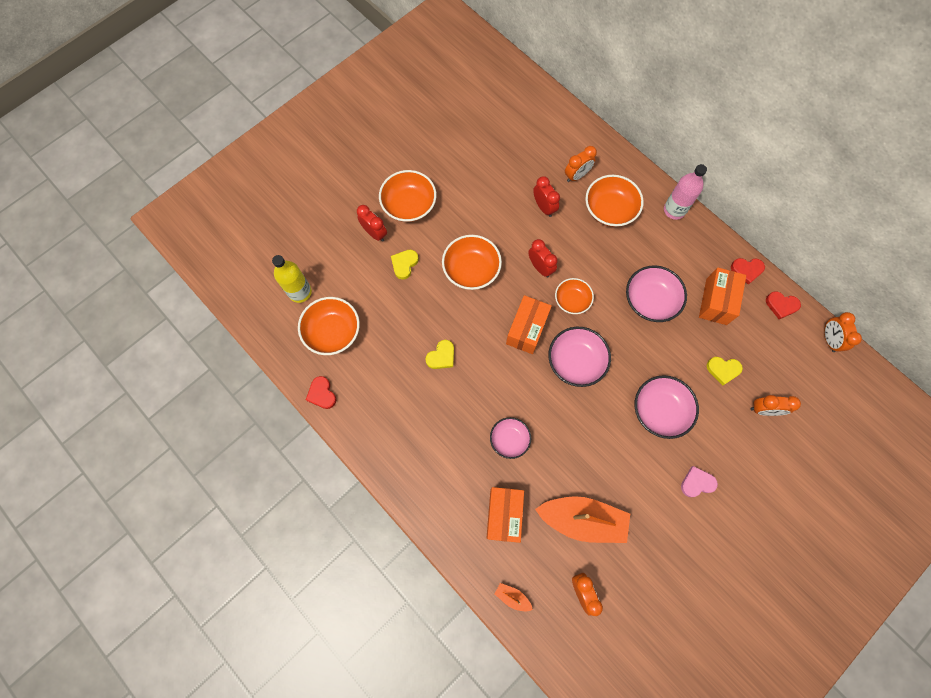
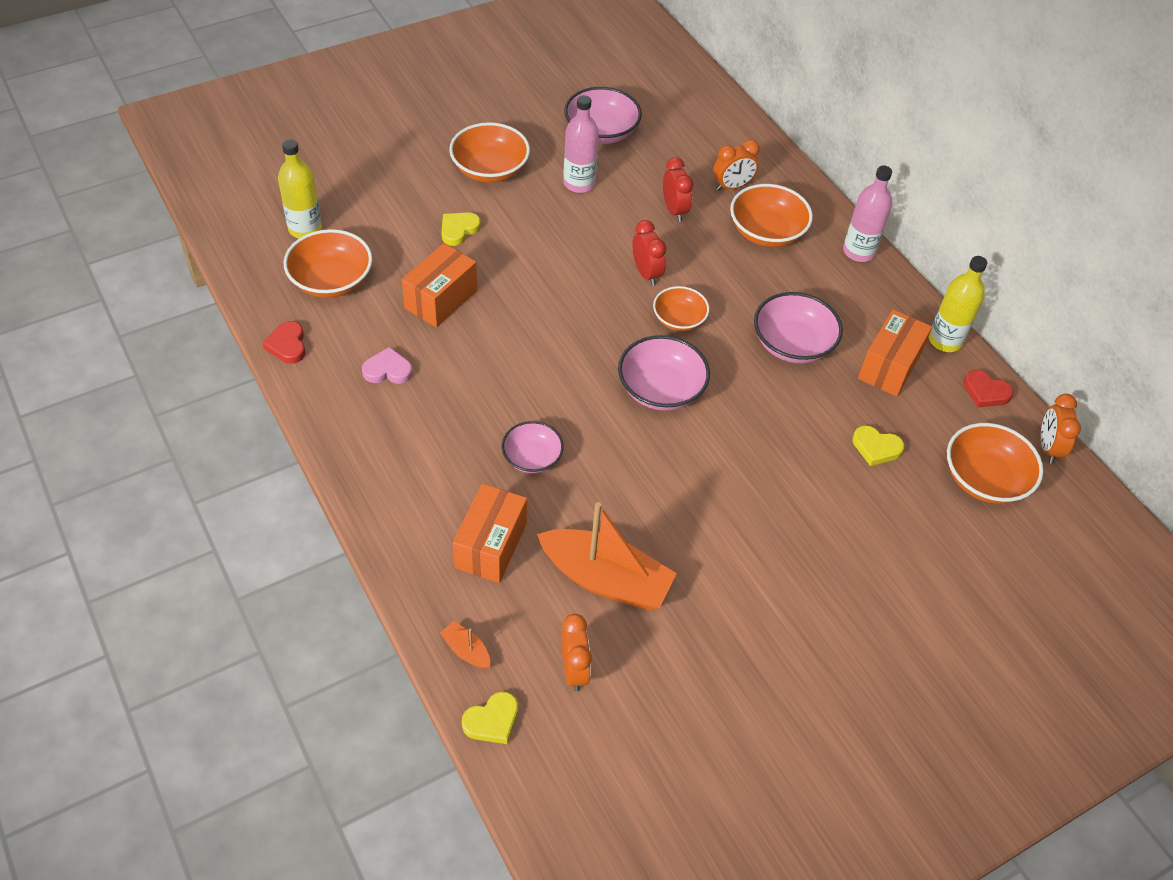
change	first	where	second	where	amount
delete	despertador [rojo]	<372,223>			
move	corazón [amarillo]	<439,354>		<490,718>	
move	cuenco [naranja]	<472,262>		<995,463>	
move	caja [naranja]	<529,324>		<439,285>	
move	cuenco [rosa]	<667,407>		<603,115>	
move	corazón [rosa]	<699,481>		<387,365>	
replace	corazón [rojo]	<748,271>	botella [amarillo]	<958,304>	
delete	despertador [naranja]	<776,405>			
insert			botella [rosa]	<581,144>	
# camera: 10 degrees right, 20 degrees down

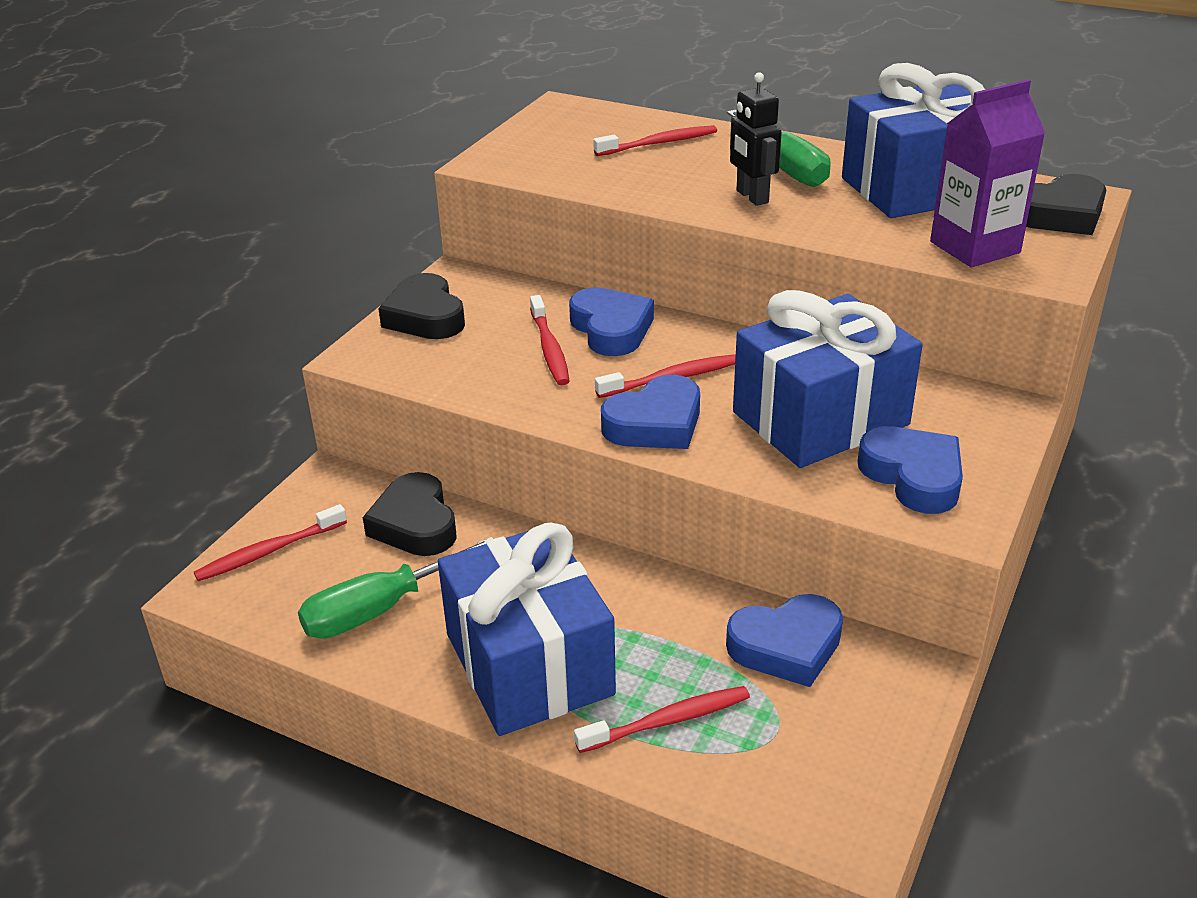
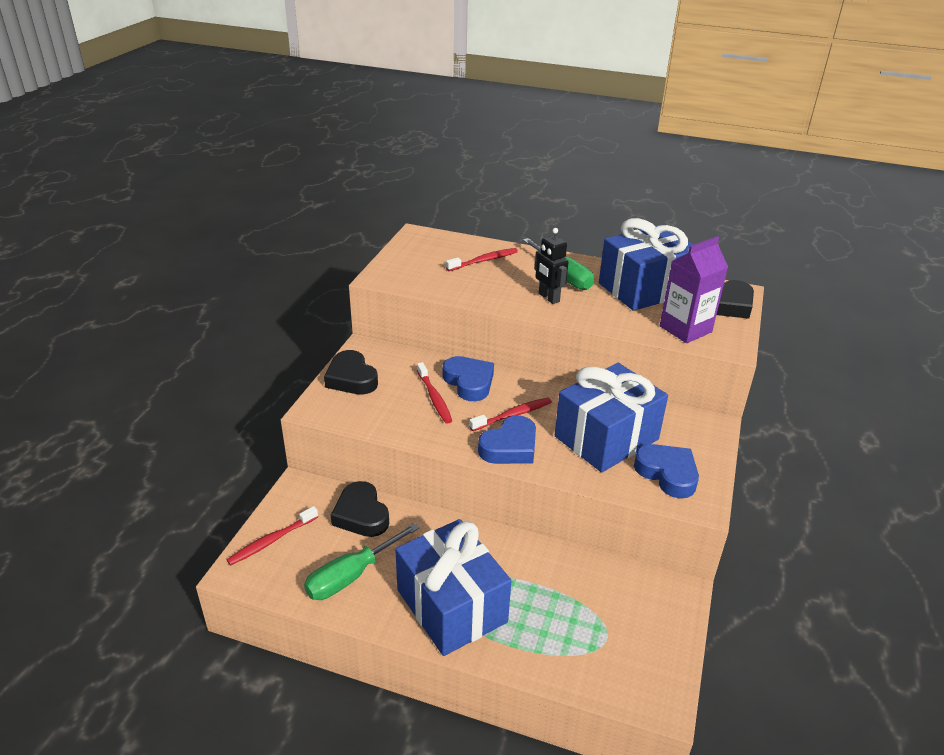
change	first	where	second	where	amount
delete	cepillo de dientes [rojo]	<662,719>			
delete	corazón [azul]	<784,640>			
# camera: 10 degrees left, 0 degrees up

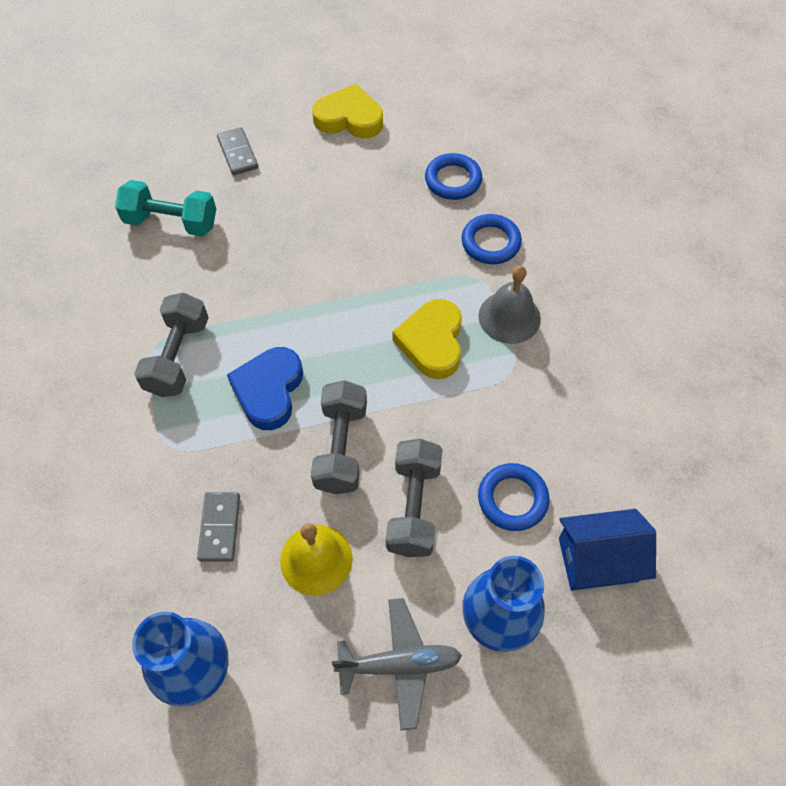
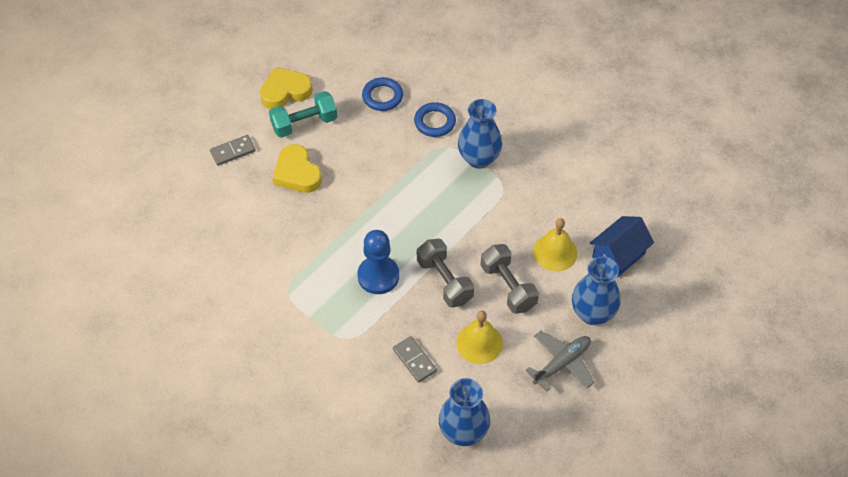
change	first	where	second	where	amount
move	mancuerna [turquesa]	<165,208>		<303,114>	
delete	mancuerna [gris]	<171,344>			
rotate	ficha de dominó [gris]	<237,151>		<233,150>	60 degrees counterclockwise
replace	corazón [azul]	<265,388>	peón [azul]	<378,262>	
move	corazón [amarillo]	<427,339>		<297,168>	
replace	campana [gris]	<509,305>	florero [azul]	<480,134>	
replace	anillo [azul]	<513,497>	campana [amarillo]	<555,245>	
# camera: 35 degrees left, 5 degrees down

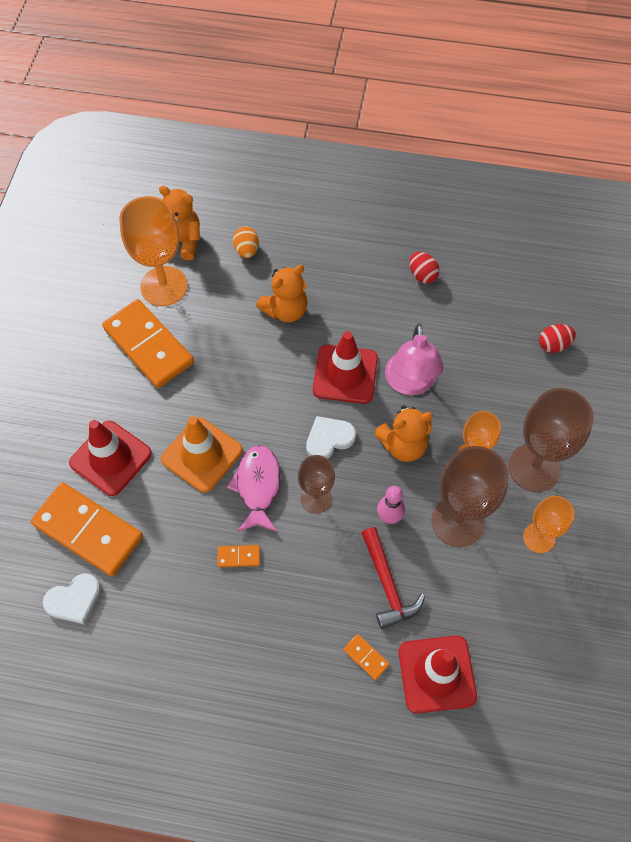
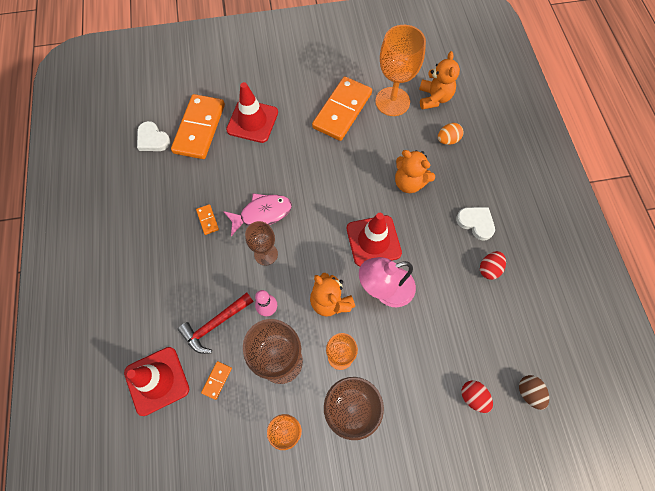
change	first	where	second	where	amount
delete	cono de tráfico [naranja]	<202,454>			
move	corazón [blanco]	<331,437>		<475,224>	
move	ficha de dominó [naranja]	<366,657>		<216,380>	
insert			huevo [marrón]	<534,392>	
# camera: 70 degrees right, 5 degrees up

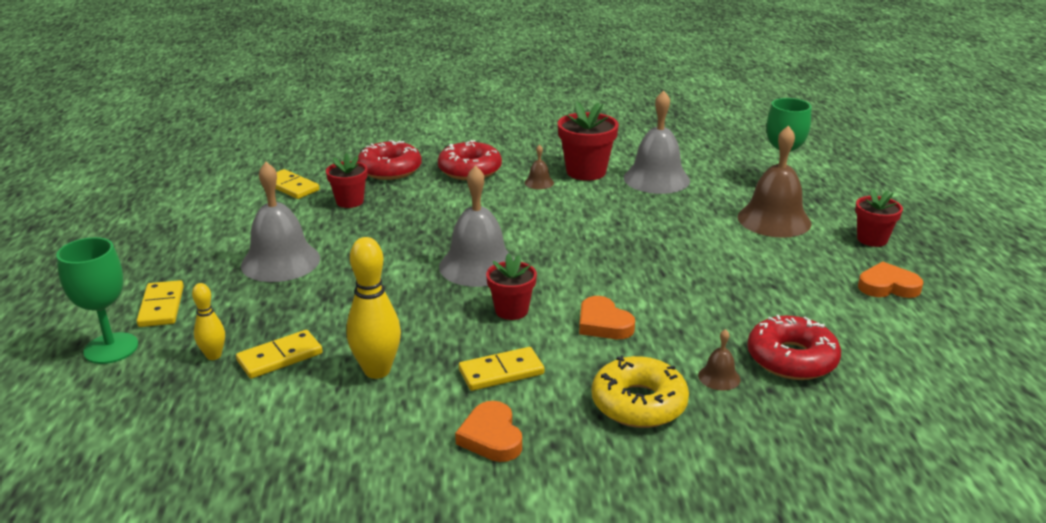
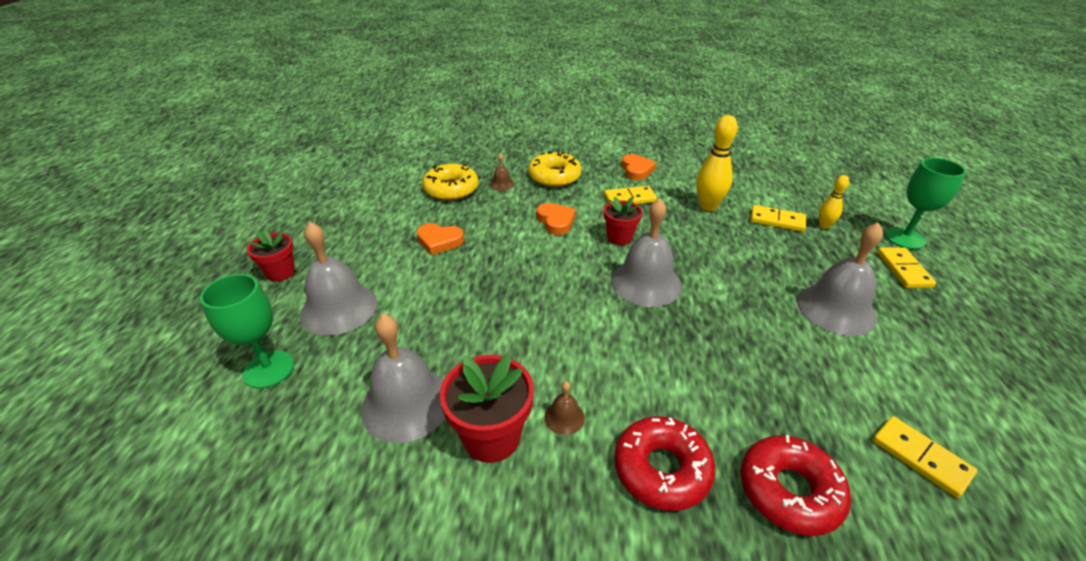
change	first	where	second	where	amount
rotate	ficha de dominó [amarillo]	<279,354>		<778,218>	45 degrees clockwise
delete	maceta [rojo]	<347,180>			
recolor	campana [marrón]	<774,181>	campana [gris]	<338,279>	
recolor	rosquilla [rojo]	<794,347>	rosquilla [amarillo]	<450,182>	
move	corazón [naranja]	<890,280>		<440,239>	
# camera: 170 degrees left, 10 degrees up

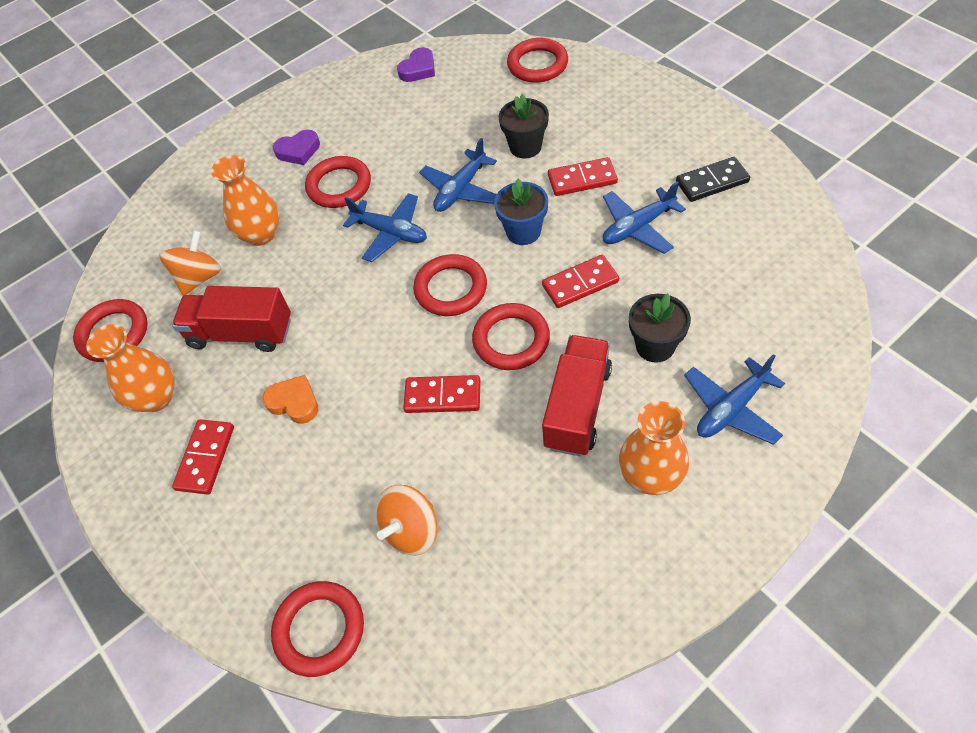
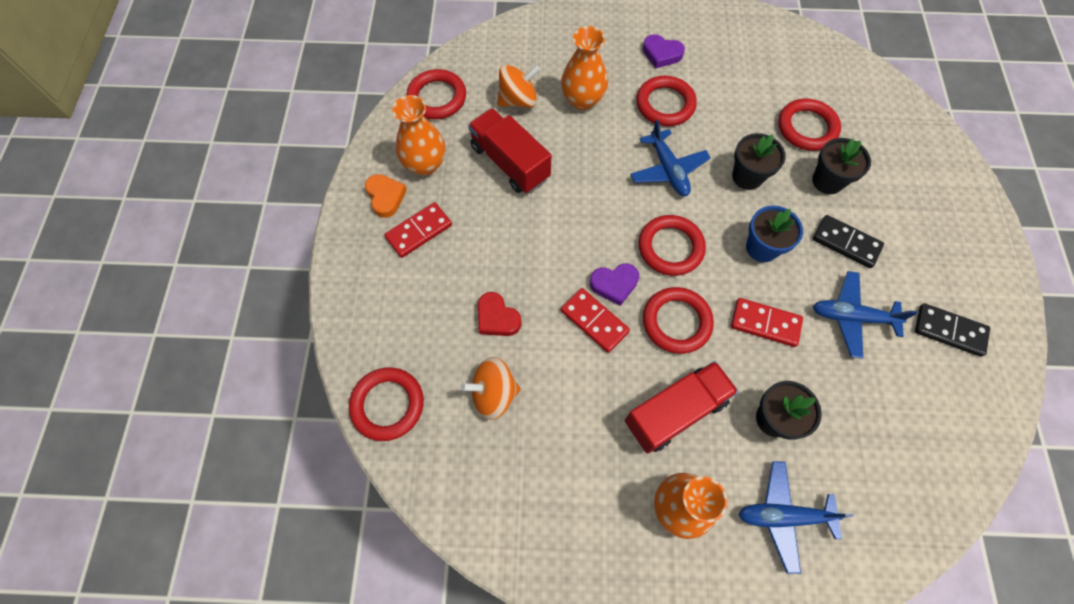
change	first	where	second	where	amount
move	corazón [naranja]	<290,399>		<386,196>	
move	corazón [morado]	<416,64>		<614,284>	
replace	avión [azul]	<458,175>	maceta [negro]	<759,161>	
move	anillo [rojo]	<537,60>		<809,124>	
recolor	ficha de dominó [rojo]	<583,176>	ficha de dominó [negro]	<848,241>	
insert			corazón [rojo]	<500,314>	
# camera: 35 degrees right, 10 degrees up

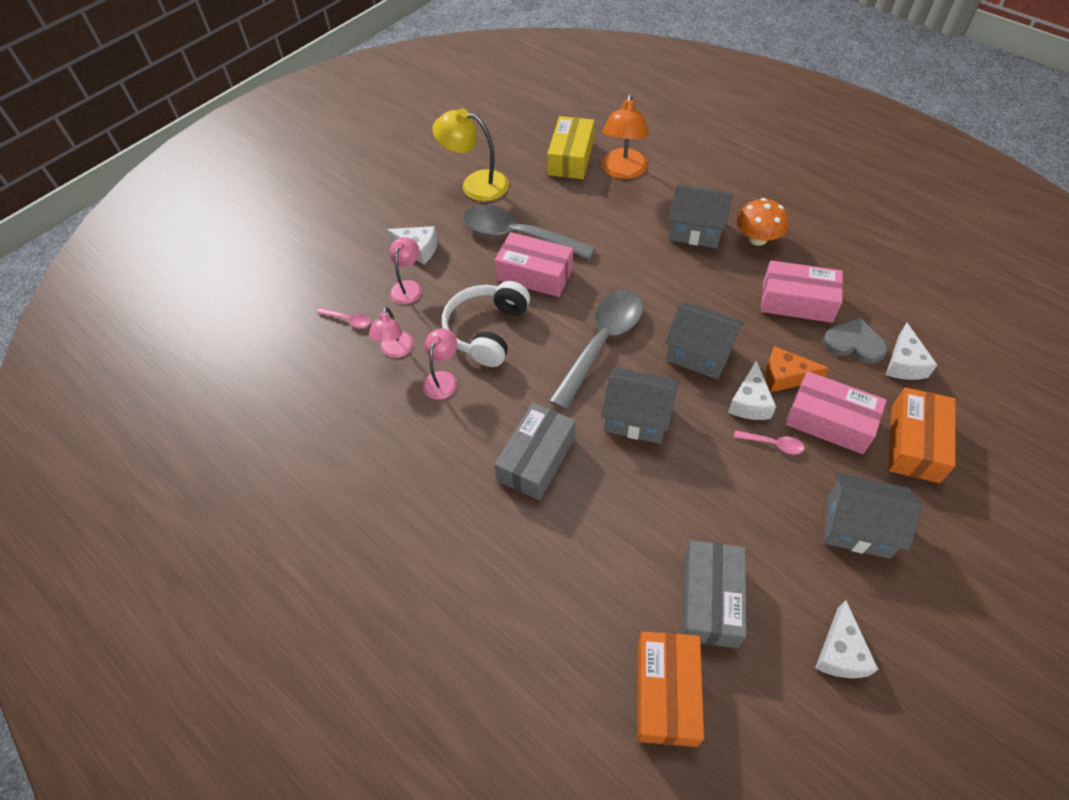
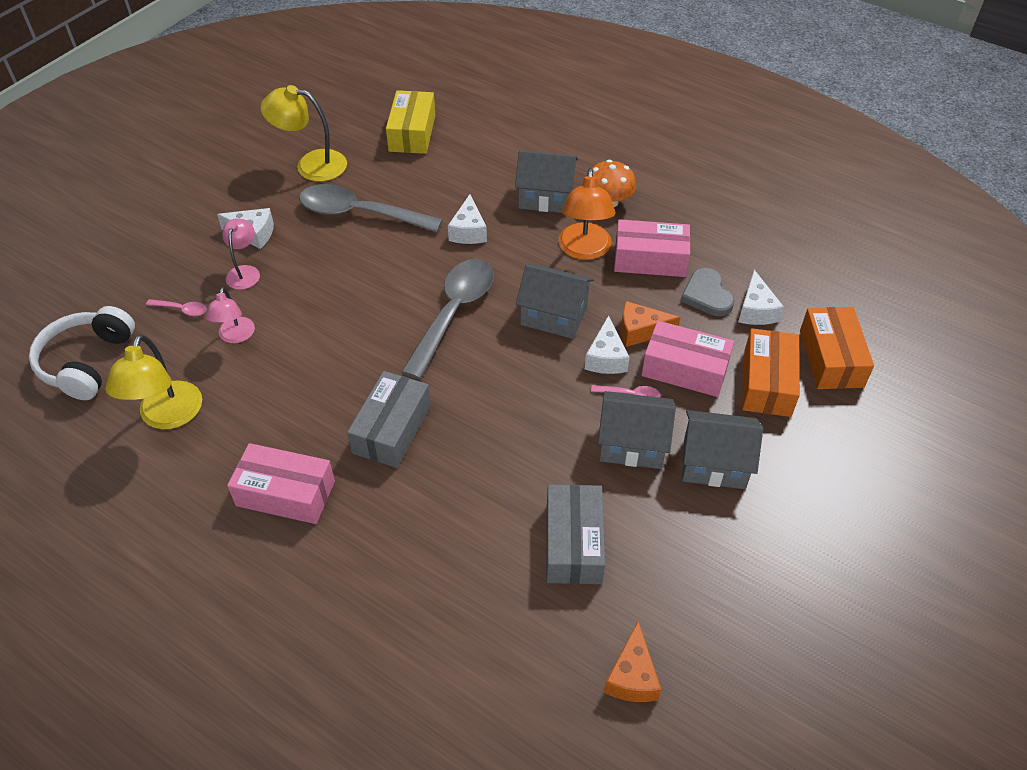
change	first	where	second	where	amount
delete	lámpara [rosa]	<440,364>			
move	auriculares [blanco]	<486,324>		<82,353>	
move	caja [rosa]	<534,264>		<281,483>	
move	casa [gris]	<639,405>		<637,430>	
move	lámpara [naranja]	<625,136>		<586,214>	
move	caja [naranja]	<670,689>		<837,348>	
move	queso [blanco]	<847,639>		<467,219>	
rotate	corazón [gris]	<855,341>		<708,292>	120 degrees counterclockwise
insert			lámpara [amarillo]	<153,381>	
insert			queso [naranja]	<633,661>	
# camera: 10 degrees left, 5 degrees down

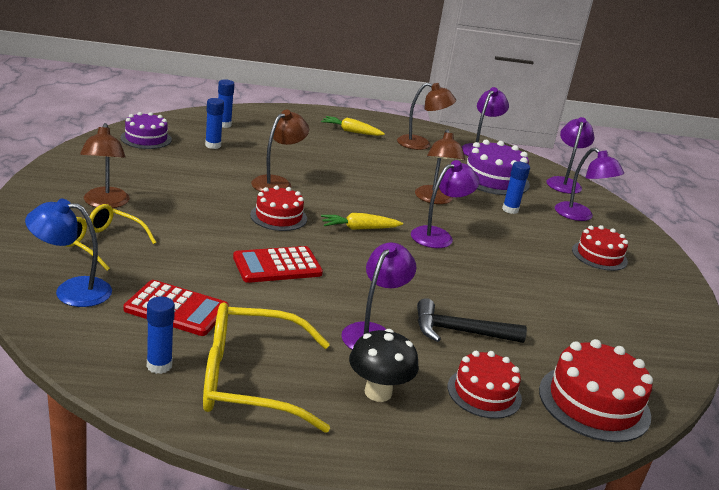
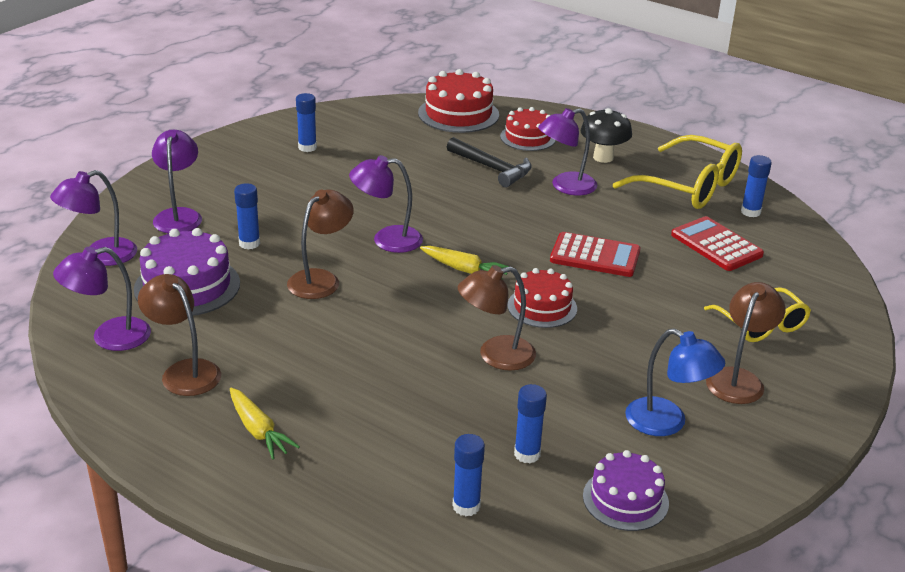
change	first	where	second	where	amount
move	lámpara [azul]	<68,253>		<675,382>	
delete	tarta [rojo]	<600,248>			
insert			barra de pegamento [azul]	<306,122>	
# camera: 140 degrees left, 5 degrees up

